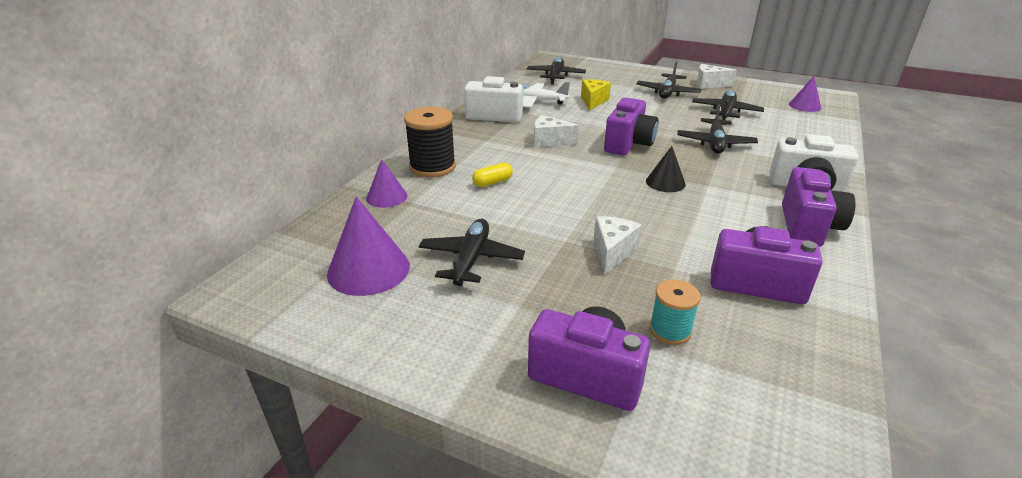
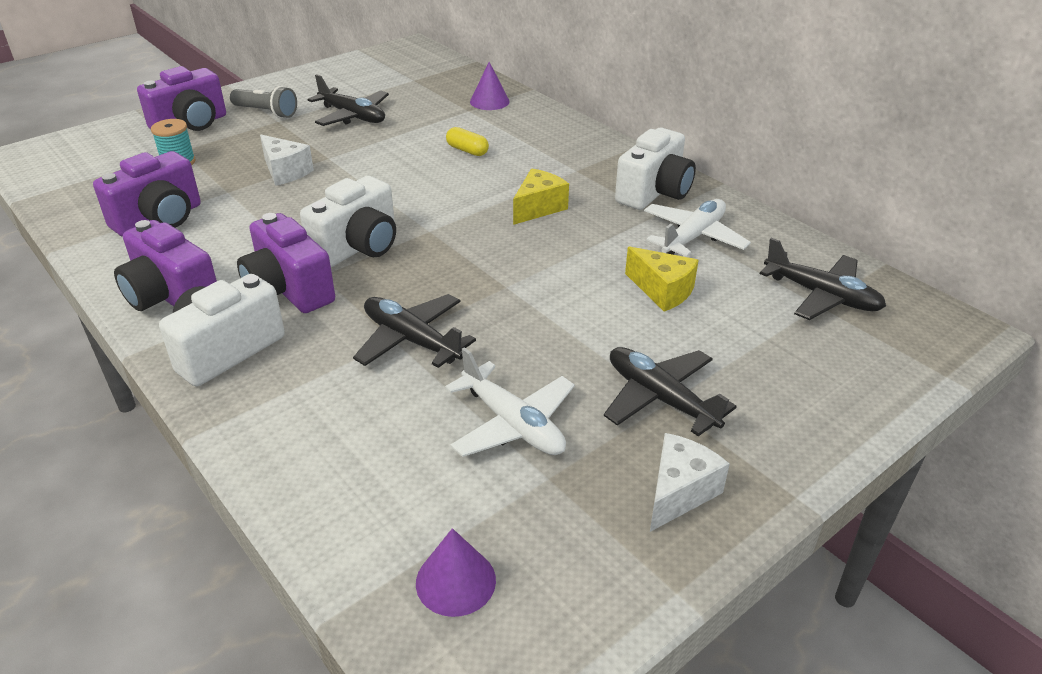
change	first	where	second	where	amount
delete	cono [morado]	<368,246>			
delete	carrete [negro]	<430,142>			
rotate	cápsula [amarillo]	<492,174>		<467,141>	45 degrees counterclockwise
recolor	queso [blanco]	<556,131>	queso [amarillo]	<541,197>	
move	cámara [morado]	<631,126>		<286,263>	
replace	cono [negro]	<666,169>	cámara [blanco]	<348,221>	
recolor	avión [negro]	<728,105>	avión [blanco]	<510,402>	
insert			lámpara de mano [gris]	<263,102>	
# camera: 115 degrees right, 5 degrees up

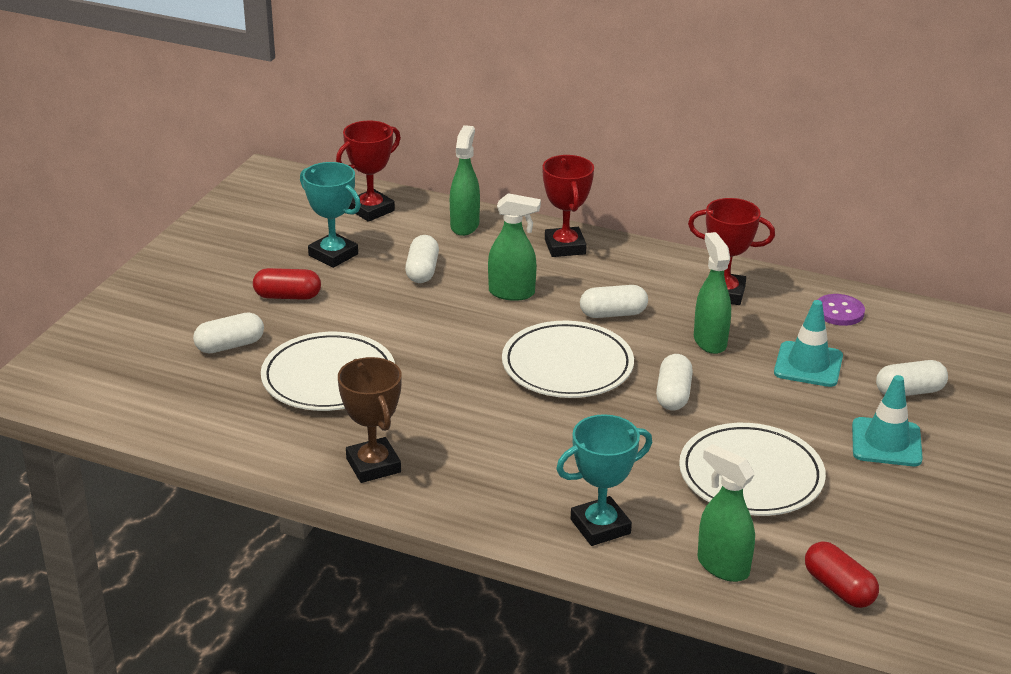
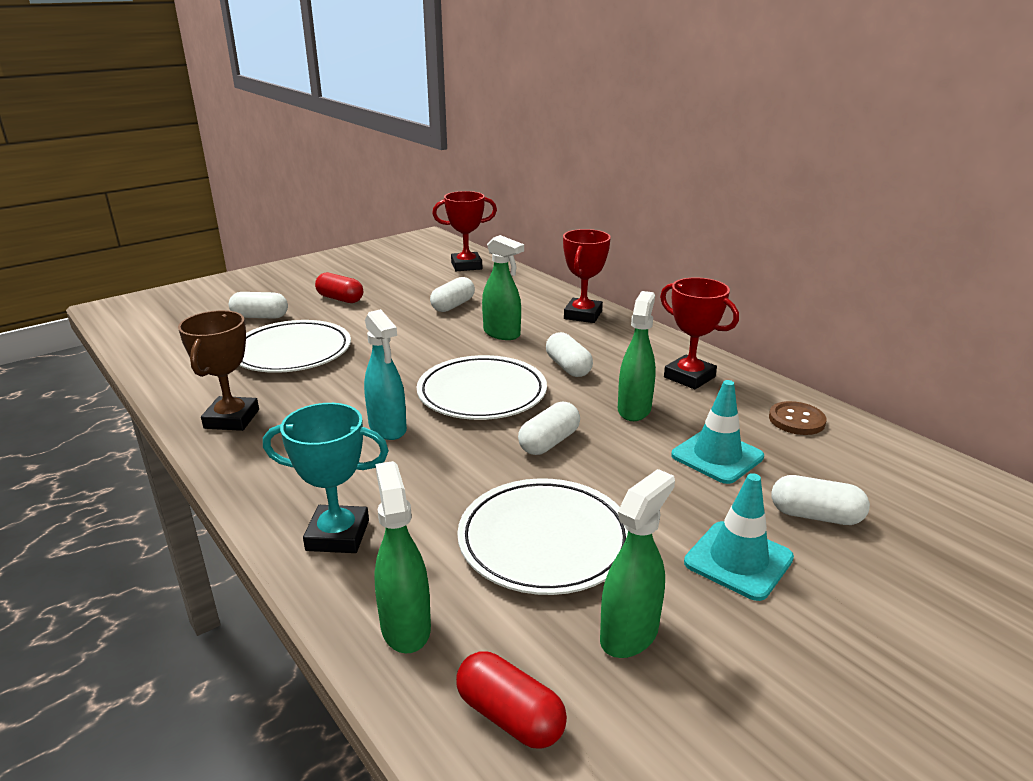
change	first	where	second	where	amount
delete	trofeo [turquesa]	<330,215>			
move	pulverizador [verde]	<465,180>		<637,563>	
rotate	cápsula [blanco]	<614,301>		<569,354>	45 degrees clockwise
rotate	cápsula [rojo]	<842,575>		<511,700>	45 degrees counterclockwise
recolor	botón [morado]	<841,310>	botón [marrón]	<798,418>	
insert			pulverizador [turquesa]	<385,374>	
# camera: 30 degrees right, 5 degrees down

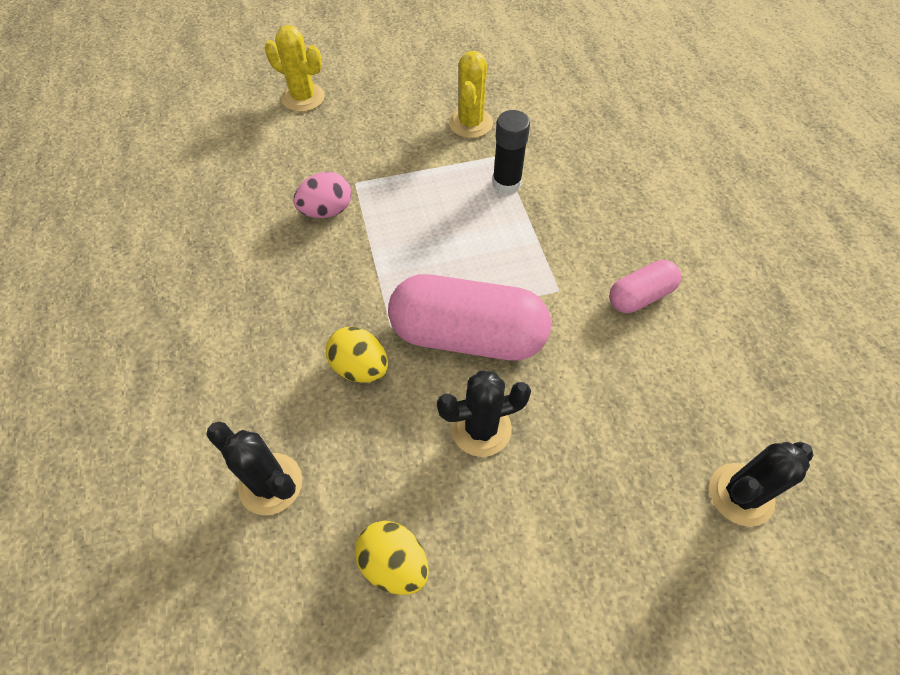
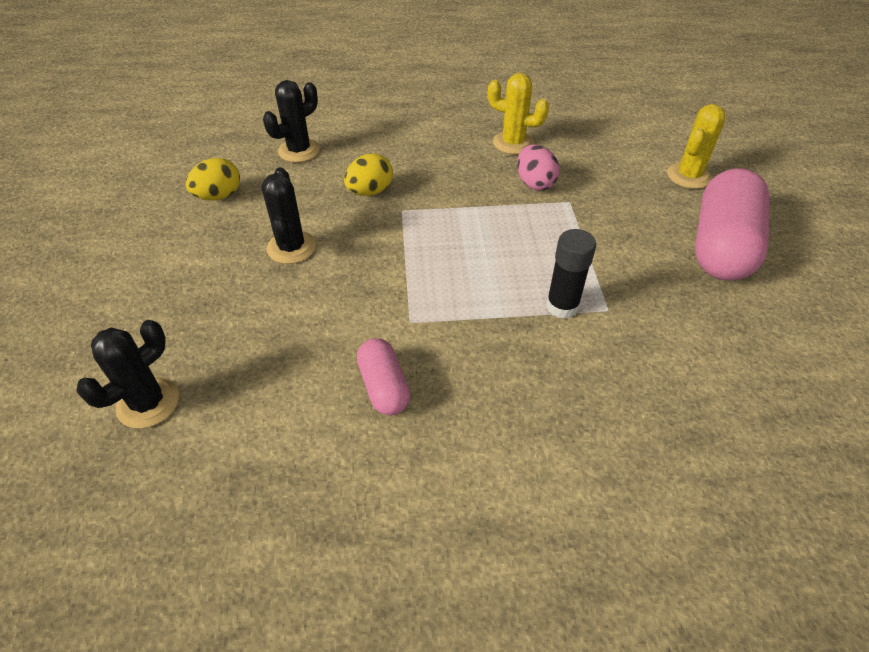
change	first	where	second	where	amount
move	cápsula [rosa]	<469,317>		<732,224>	
move	cactus [amarillo]	<471,94>		<518,113>	
rotate	cactus [negro]	<761,484>		<127,374>	60 degrees clockwise
# camera: 100 degrees right, 10 degrees down

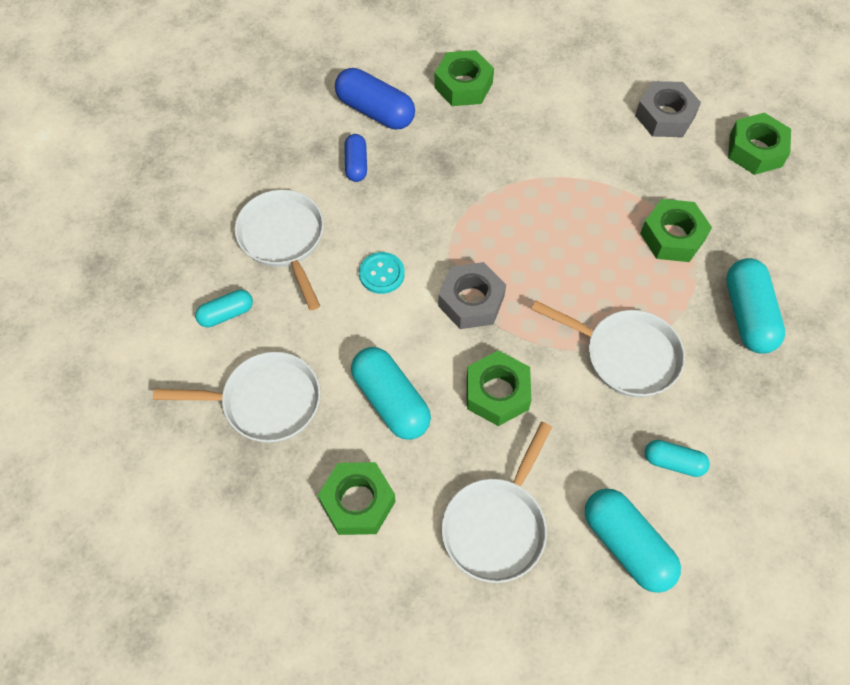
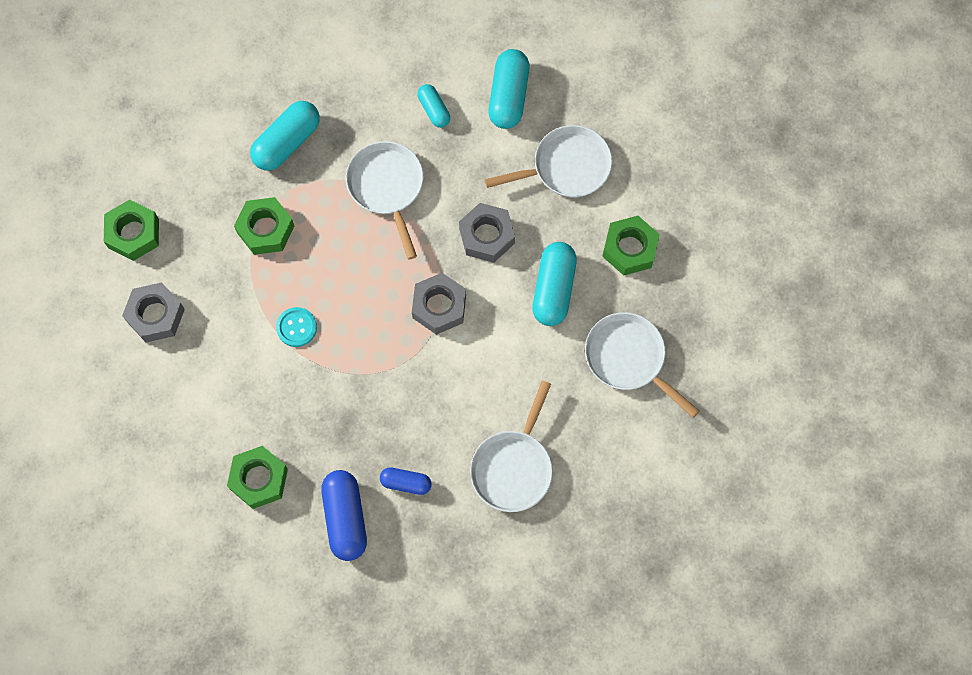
change	first	where	second	where	amount
delete	cápsula [turquesa]	<224,308>			
rotate	cápsula [azul]	<355,158>		<406,481>	60 degrees clockwise
move	botón [turquesa]	<382,273>		<296,327>	
recolor	tuerca [verde]	<499,388>	tuerca [gris]	<487,233>	
# camera: 135 degrees left, 10 degrees up

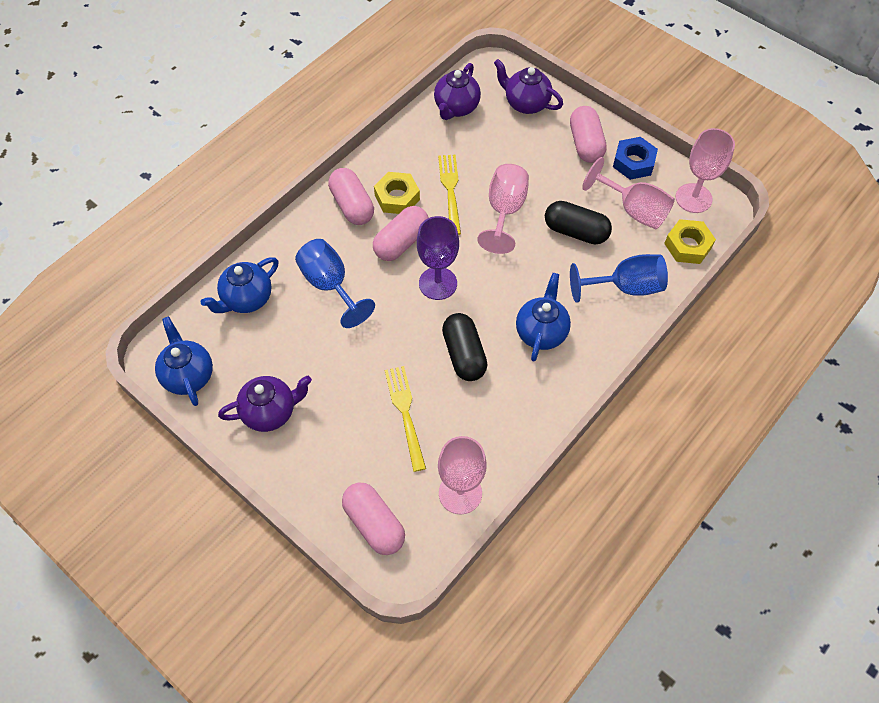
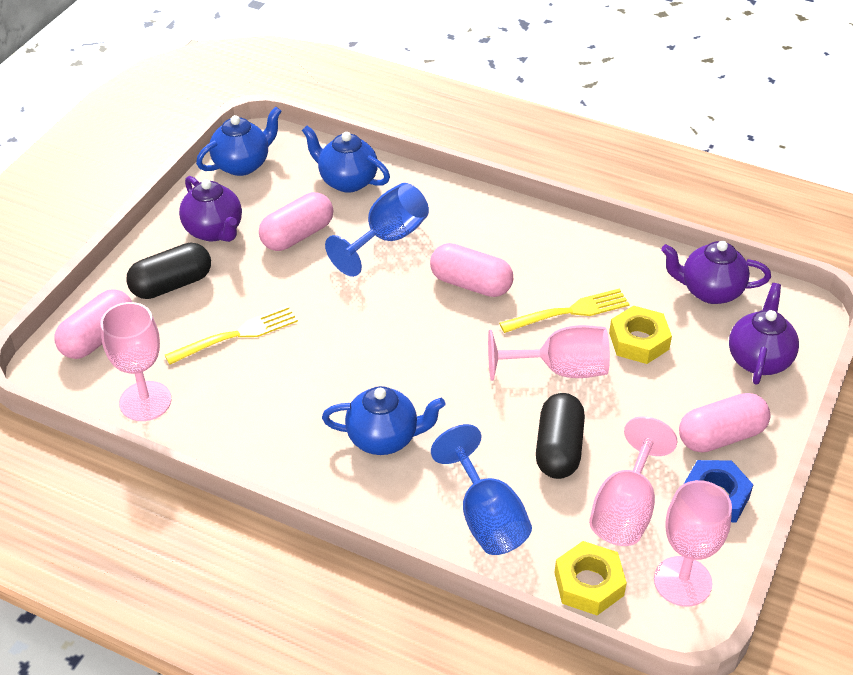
change	first	where	second	where	amount
move	cápsula [rosa]	<351,196>		<296,221>	
move	tuerca [amarillo]	<397,193>		<640,334>	
delete	copa [morado]	<438,258>			
move	cápsula [negro]	<464,347>		<168,271>	
# camera: 75 degrees right, 15 degrees down

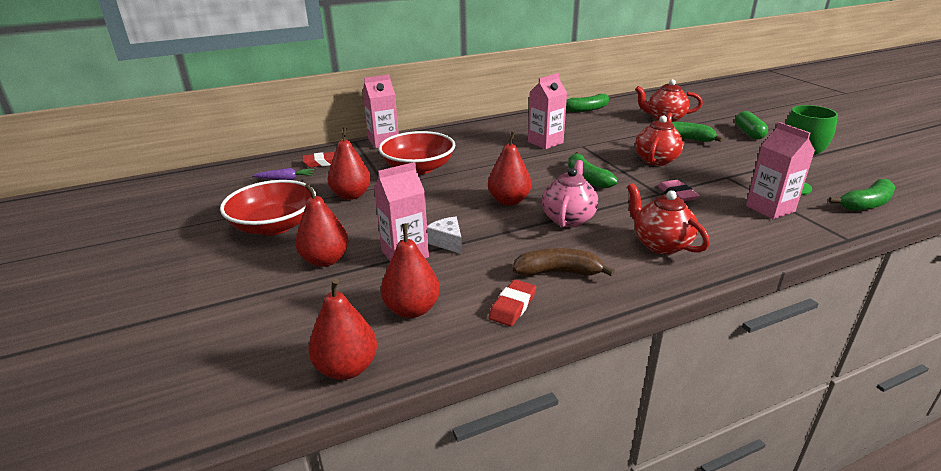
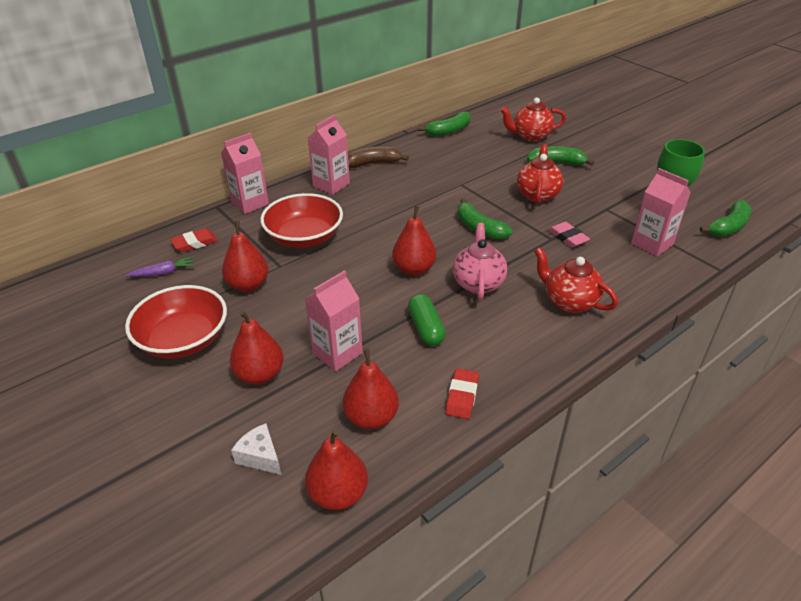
change	first	where	second	where	amount
move	queso [blanco]	<444,235>		<256,449>	
move	plátano [marrón]	<563,262>		<378,157>	
move	cartón de leche [rosa]	<547,111>		<329,155>	
move	cápsula [verde]	<751,125>		<427,320>	
# camera: 15 degrees left, 10 degrees up

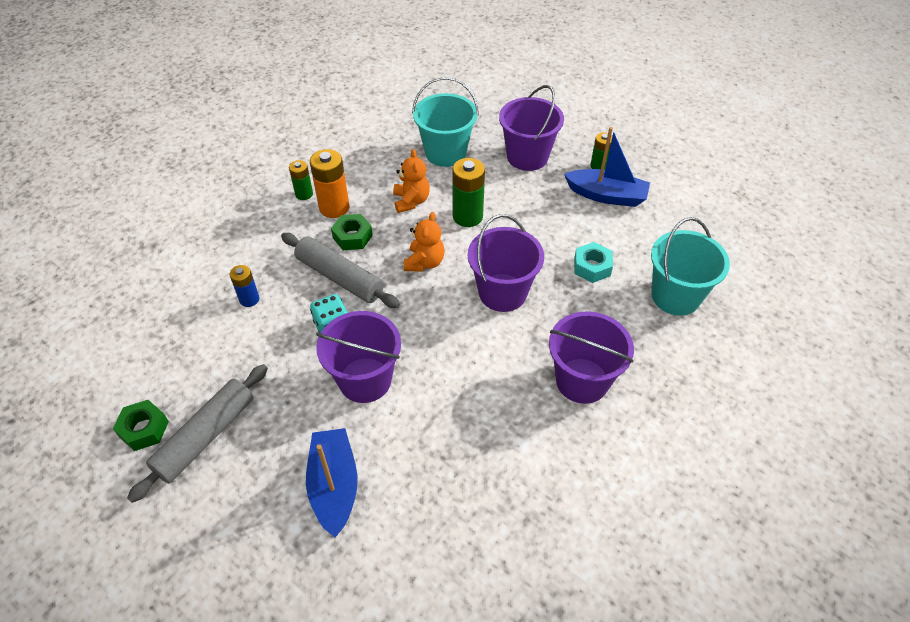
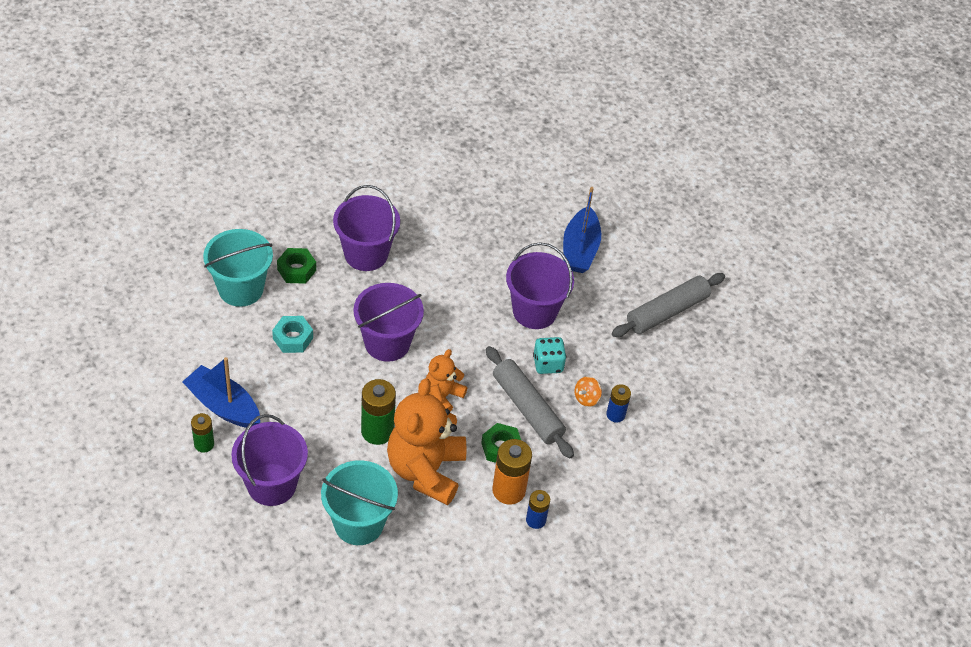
change	first	where	second	where	amount
move	tuerca [verde]	<141,425>		<296,266>	
recolor	pila [verde]	<301,180>	pila [azul]	<538,509>	
resize	osito [naranja]	<411,181>		<426,441>	x1.91
insert			peonza [naranja]	<588,391>	
# camera: 165 degrees left, 0 degrees up

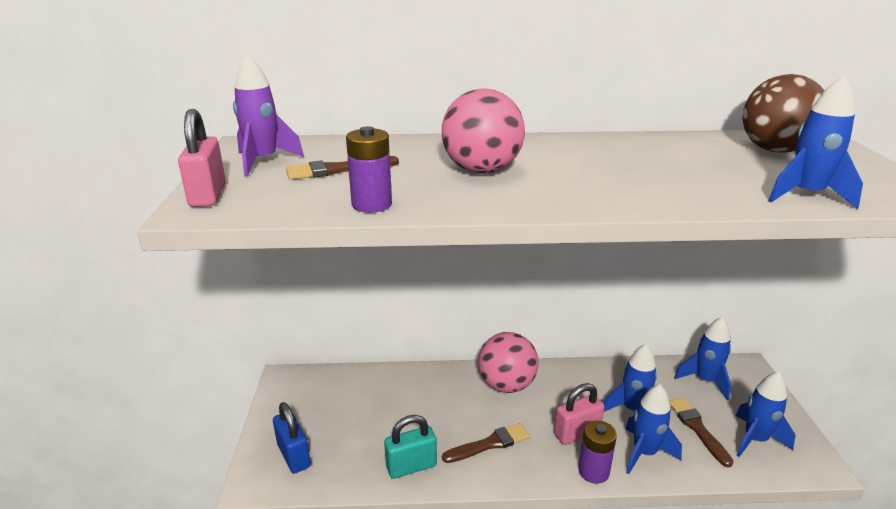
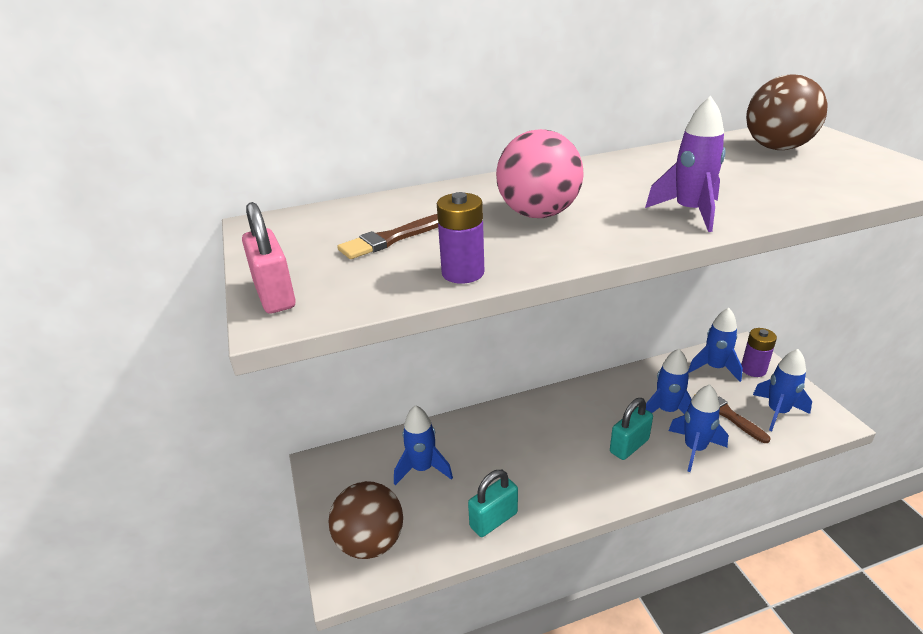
change	first	where	second	where	amount
move	cohete [morado]	<268,115>		<685,164>	
replace	candado [azul]	<292,438>	pelota [marrón]	<365,520>	
delete	pincel [marrón]	<486,443>			
delete	pelota [rosa]	<508,362>			
recolor	candado [rosa]	<579,414>	candado [turquesa]	<631,429>	
move	pila [morado]	<598,452>		<759,352>	
move	cohete [azul]	<815,142>		<423,445>	
# camera: 15 degrees left, 5 degrees up

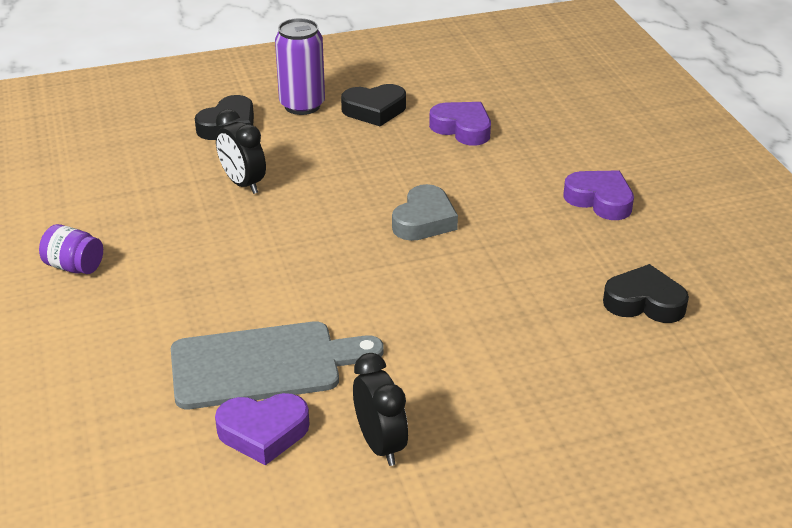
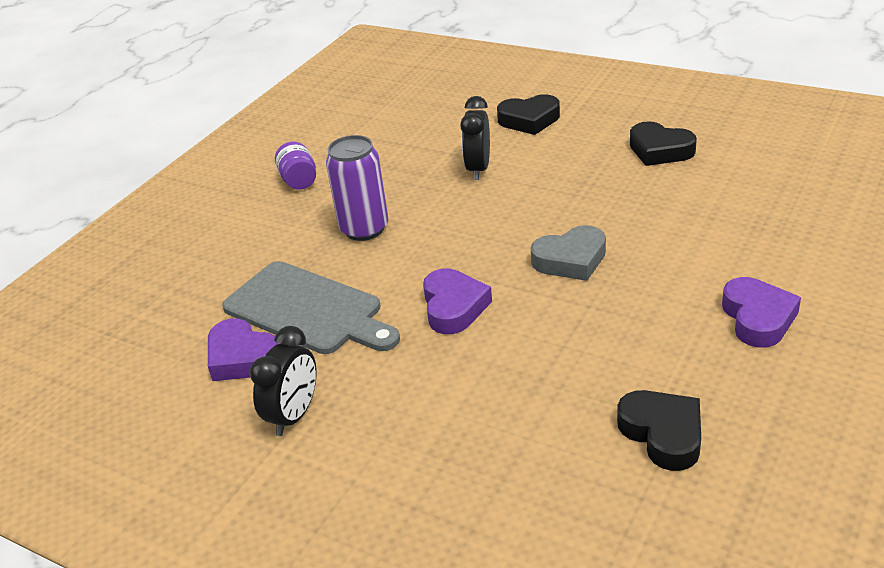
change	first	where	second	where	amount
move	lata [morado]	<300,66>		<357,188>	
move	corazón [morado]	<460,124>		<457,301>	
# camera: 50 degrees right, 0 degrees up

